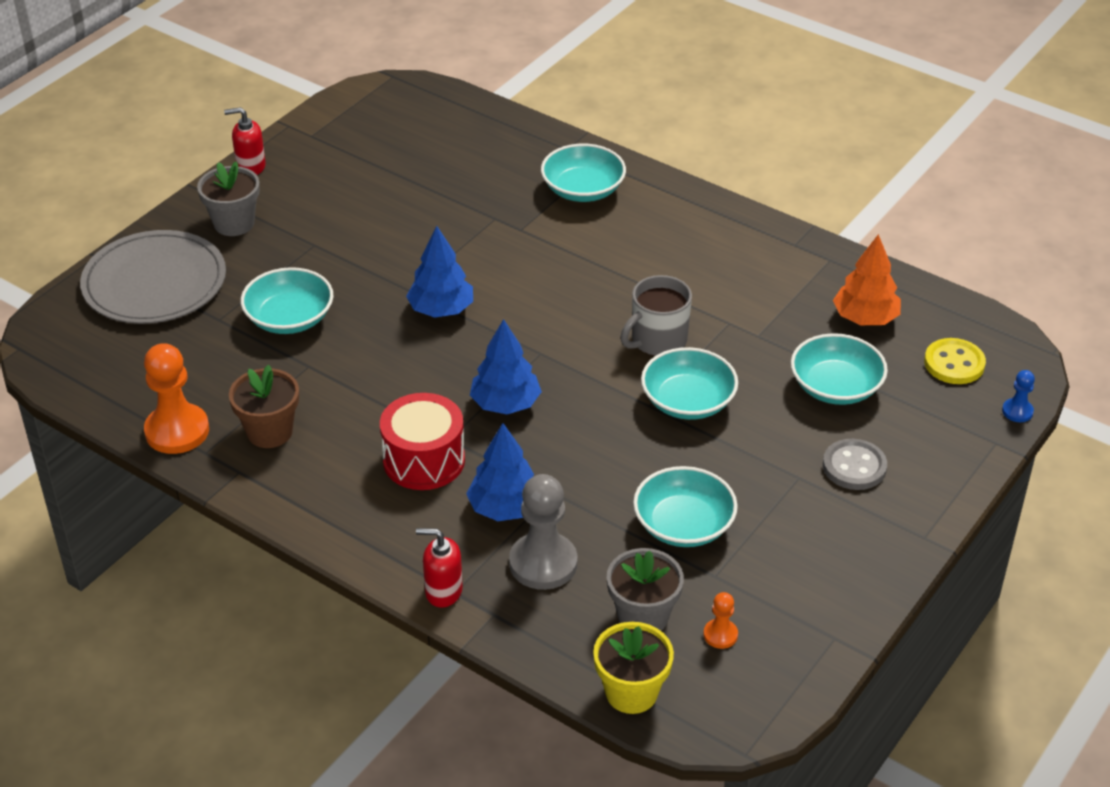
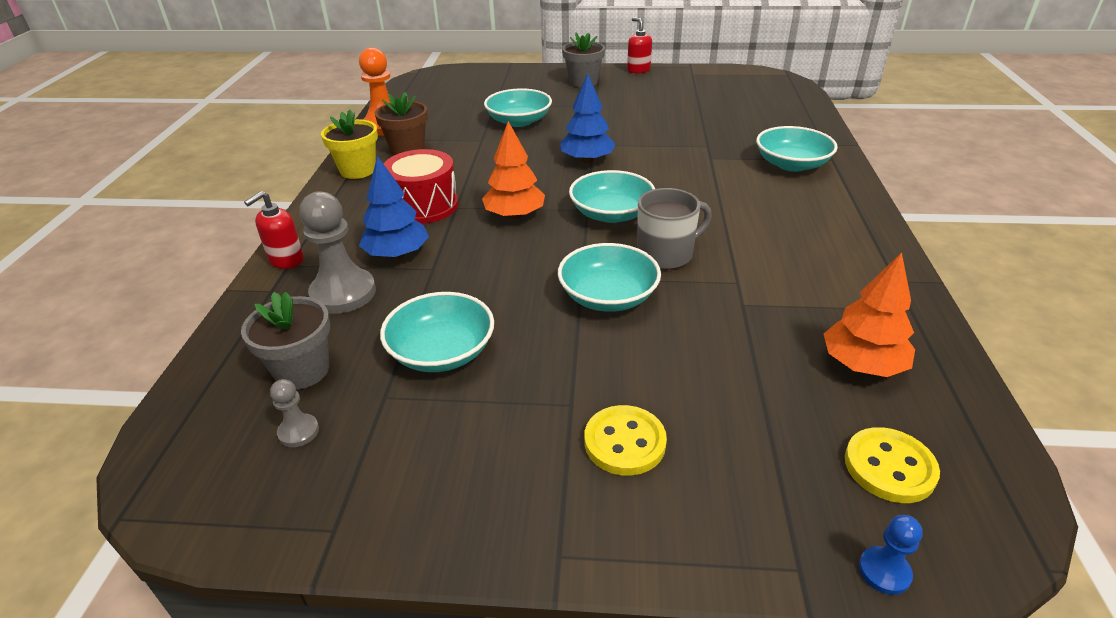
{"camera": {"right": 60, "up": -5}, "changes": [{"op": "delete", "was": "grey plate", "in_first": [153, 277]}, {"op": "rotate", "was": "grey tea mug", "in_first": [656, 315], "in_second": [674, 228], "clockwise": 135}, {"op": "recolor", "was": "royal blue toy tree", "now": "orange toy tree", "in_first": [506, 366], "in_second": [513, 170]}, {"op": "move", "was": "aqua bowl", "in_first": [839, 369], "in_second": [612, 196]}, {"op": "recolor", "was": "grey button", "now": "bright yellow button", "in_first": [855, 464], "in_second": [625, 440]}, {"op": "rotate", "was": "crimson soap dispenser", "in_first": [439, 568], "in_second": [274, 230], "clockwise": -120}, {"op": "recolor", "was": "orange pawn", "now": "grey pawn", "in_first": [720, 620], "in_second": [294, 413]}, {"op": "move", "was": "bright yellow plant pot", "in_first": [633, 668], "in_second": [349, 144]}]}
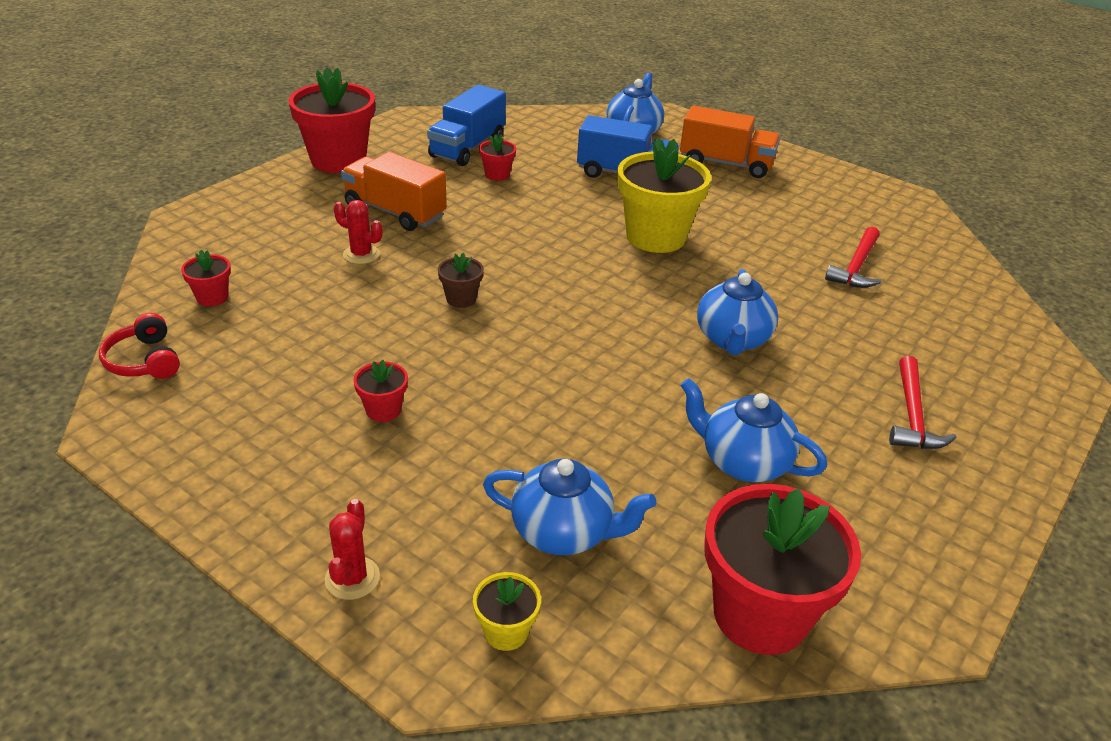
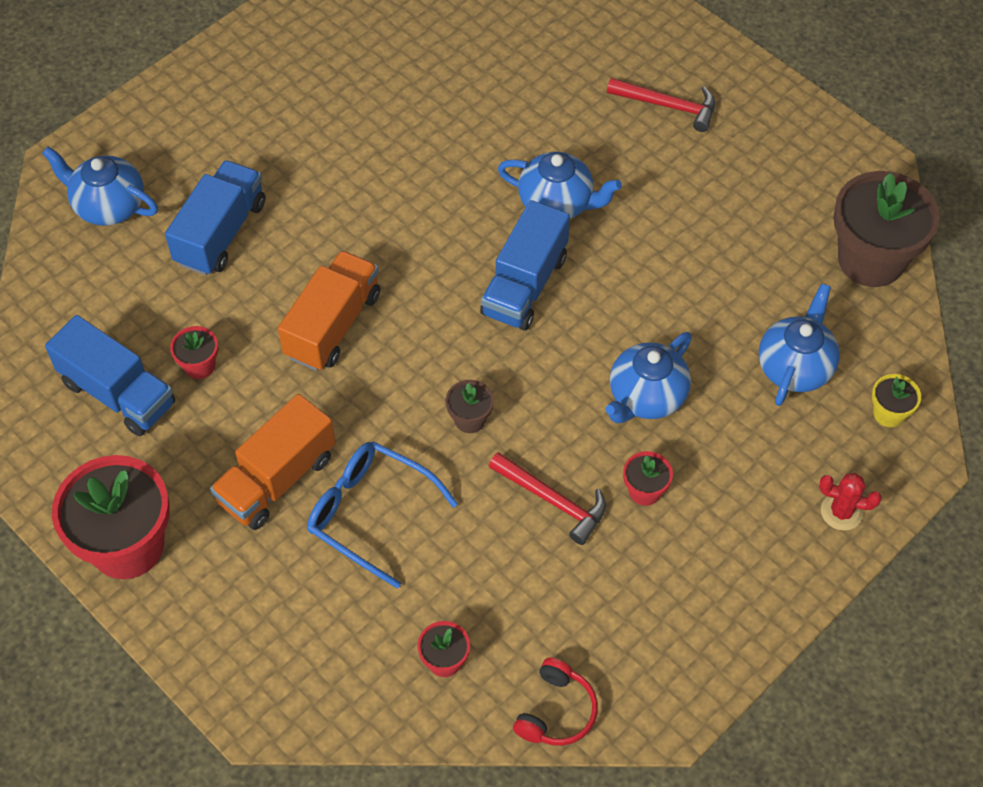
{"camera": {"right": -80, "up": 20}, "changes": [{"op": "move", "was": "orange toy truck", "in_first": [730, 141], "in_second": [329, 310]}, {"op": "delete", "was": "bright yellow plant pot", "in_first": [664, 195]}, {"op": "replace", "was": "crimson prickly plant", "now": "royal blue spectacles", "in_first": [358, 232], "in_second": [382, 515]}, {"op": "move", "was": "crimson carpenter's hammer", "in_first": [853, 257], "in_second": [547, 498]}, {"op": "rotate", "was": "crimson headset", "in_first": [139, 346], "in_second": [555, 702], "clockwise": -45}, {"op": "move", "was": "royal blue tea pot", "in_first": [754, 430], "in_second": [648, 377]}, {"op": "recolor", "was": "crimson plant pot", "now": "russet plant pot", "in_first": [782, 569], "in_second": [887, 229]}, {"op": "insert", "now": "royal blue toy truck", "in_second": [525, 265]}]}
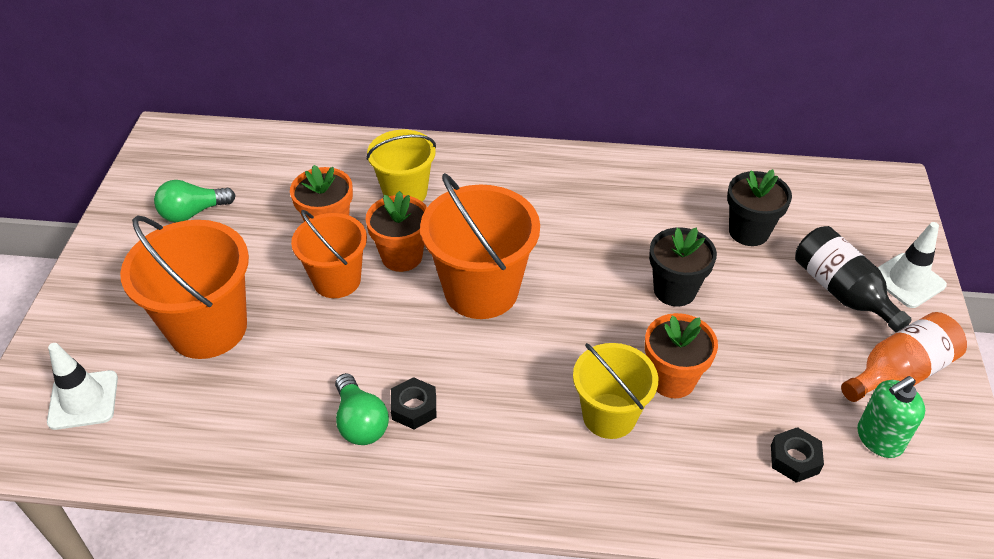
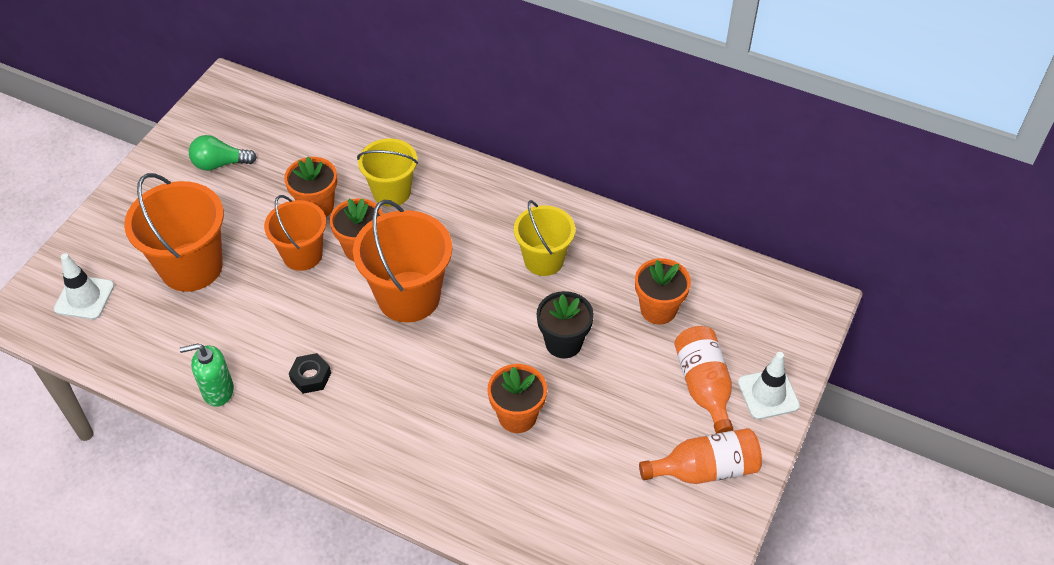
{"camera": {"right": 20, "up": 5}, "changes": [{"op": "recolor", "was": "jet-black plant pot", "now": "orange plant pot", "in_first": [759, 207], "in_second": [663, 291]}, {"op": "recolor", "was": "jet-black drink bottle", "now": "orange drink bottle", "in_first": [853, 279], "in_second": [703, 380]}, {"op": "move", "was": "bright yellow bucket", "in_first": [615, 391], "in_second": [544, 238]}, {"op": "delete", "was": "emerald light bulb", "in_first": [362, 409]}, {"op": "move", "was": "emerald soap dispenser", "in_first": [891, 417], "in_second": [206, 375]}, {"op": "delete", "was": "jet-black hexagon nut", "in_first": [797, 455]}]}
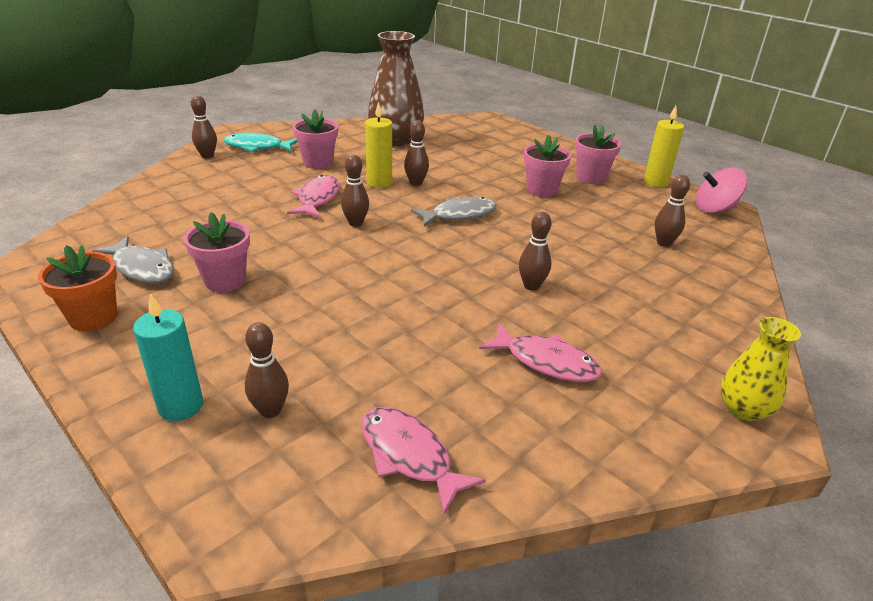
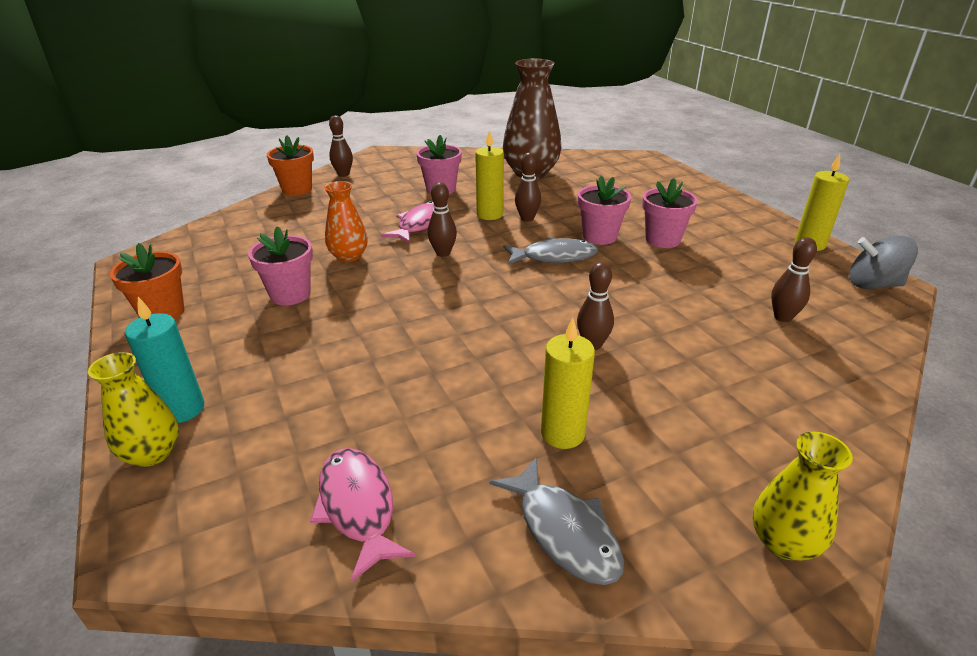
{"camera": {"right": 20, "up": 0}, "changes": [{"op": "move", "was": "pink plant pot", "in_first": [598, 154], "in_second": [604, 210]}, {"op": "delete", "was": "aqua toy fish", "in_first": [261, 142]}, {"op": "recolor", "was": "pink spinning top", "now": "grey spinning top", "in_first": [721, 190], "in_second": [884, 262]}, {"op": "move", "was": "grey toy fish", "in_first": [133, 260], "in_second": [557, 521]}, {"op": "delete", "was": "russet bowling pin", "in_first": [267, 370]}, {"op": "replace", "was": "pink toy fish", "now": "bright yellow wax candle", "in_first": [540, 352], "in_second": [568, 383]}, {"op": "insert", "now": "orange plant pot", "in_second": [290, 165]}, {"op": "insert", "now": "orange vase", "in_second": [346, 221]}, {"op": "insert", "now": "bright yellow vase", "in_second": [133, 409]}]}
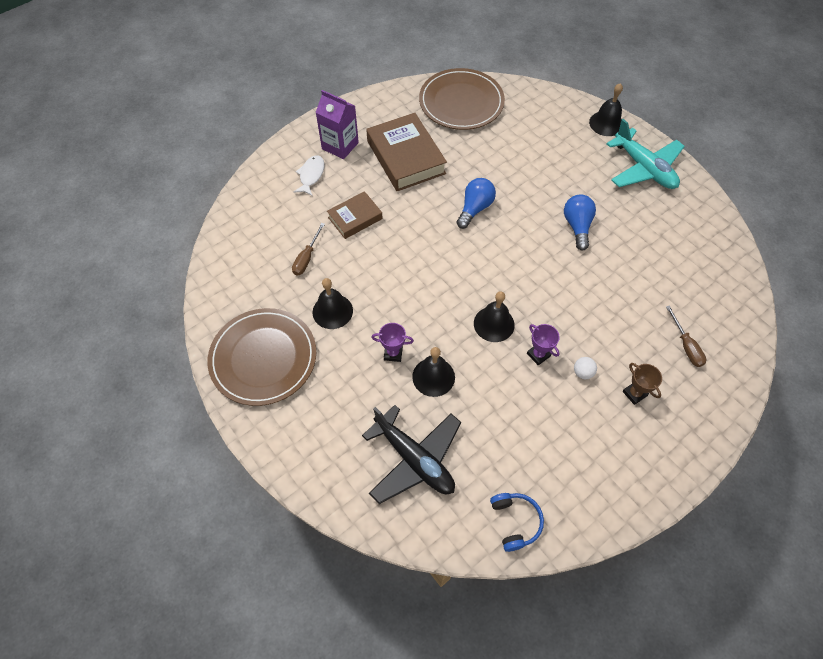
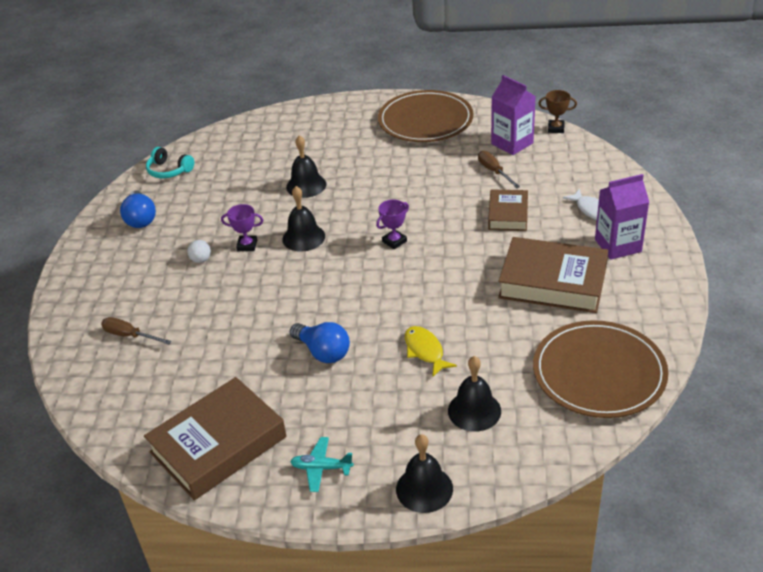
{"camera": {"right": 135, "up": -20}, "changes": [{"op": "resize", "was": "aqua toy plane", "in_first": [645, 154], "in_second": [321, 464], "ratio": 0.48}, {"op": "move", "was": "royal blue light bulb", "in_first": [476, 203], "in_second": [138, 209]}, {"op": "move", "was": "jet-black hand bell", "in_first": [333, 303], "in_second": [474, 394]}, {"op": "move", "was": "purple prize cup", "in_first": [392, 342], "in_second": [392, 224]}, {"op": "move", "was": "russet prize cup", "in_first": [642, 384], "in_second": [557, 111]}, {"op": "delete", "was": "jet-black toy plane", "in_first": [411, 454]}, {"op": "recolor", "was": "royal blue headset", "now": "aqua headset", "in_first": [517, 522], "in_second": [170, 162]}, {"op": "insert", "now": "purple juice carton", "in_second": [513, 115]}, {"op": "insert", "now": "bright yellow toy fish", "in_second": [431, 351]}, {"op": "insert", "now": "russet book", "in_second": [215, 438]}]}
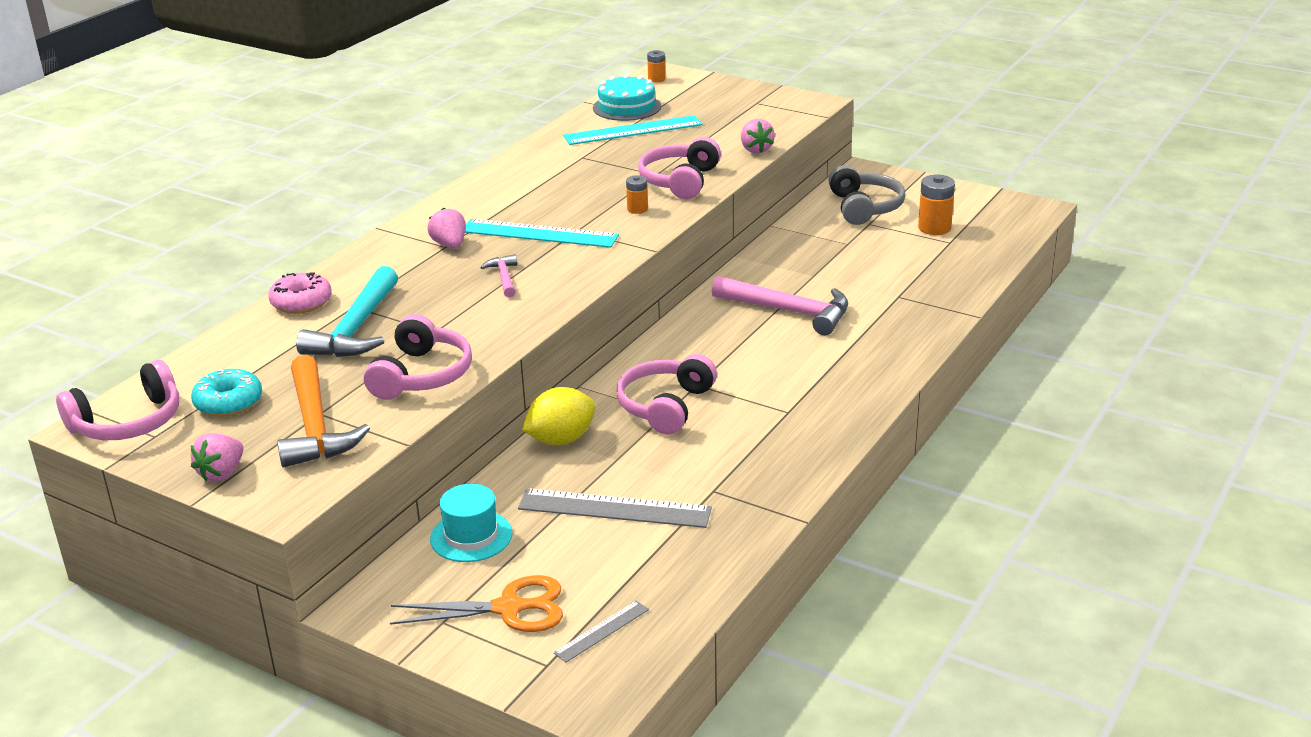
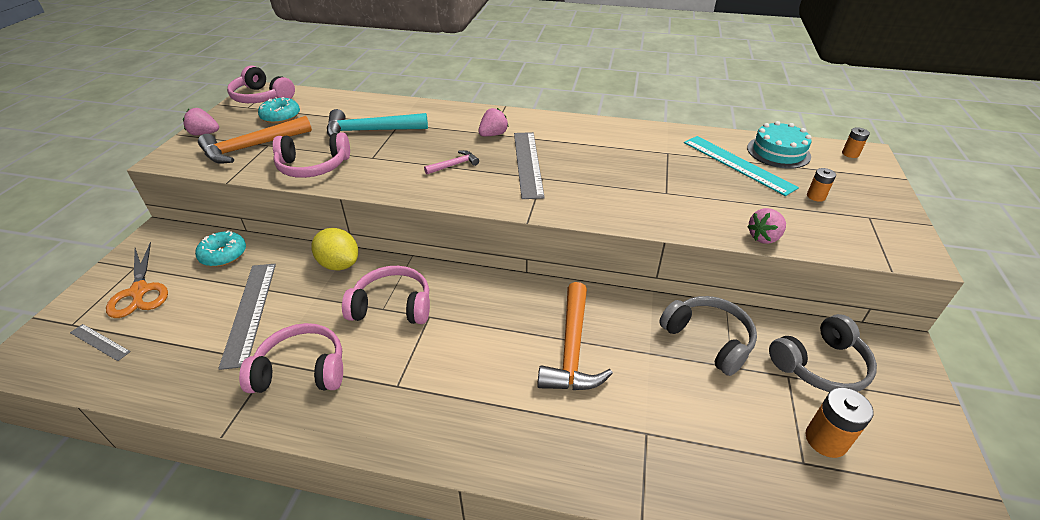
{"camera": {"right": 70, "up": 10}, "changes": [{"op": "move", "was": "pink headset", "in_first": [679, 168], "in_second": [291, 358]}, {"op": "move", "was": "orange AA battery", "in_first": [637, 194], "in_second": [821, 185]}, {"op": "recolor", "was": "aqua measuring stick", "now": "grey measuring stick", "in_first": [542, 233], "in_second": [529, 165]}, {"op": "delete", "was": "pink donut", "in_first": [300, 293]}, {"op": "recolor", "was": "pink carpenter's hammer", "now": "orange carpenter's hammer", "in_first": [780, 305], "in_second": [575, 336]}, {"op": "replace", "was": "aqua hat", "now": "aqua donut", "in_first": [471, 523], "in_second": [220, 248]}, {"op": "insert", "now": "grey headset", "in_second": [708, 336]}]}
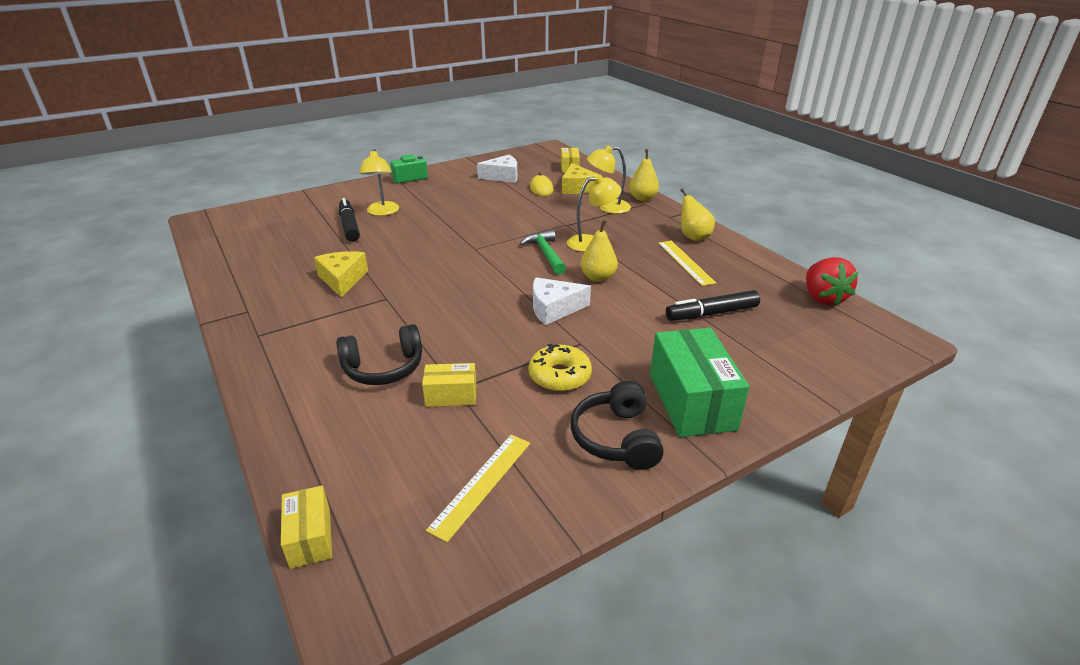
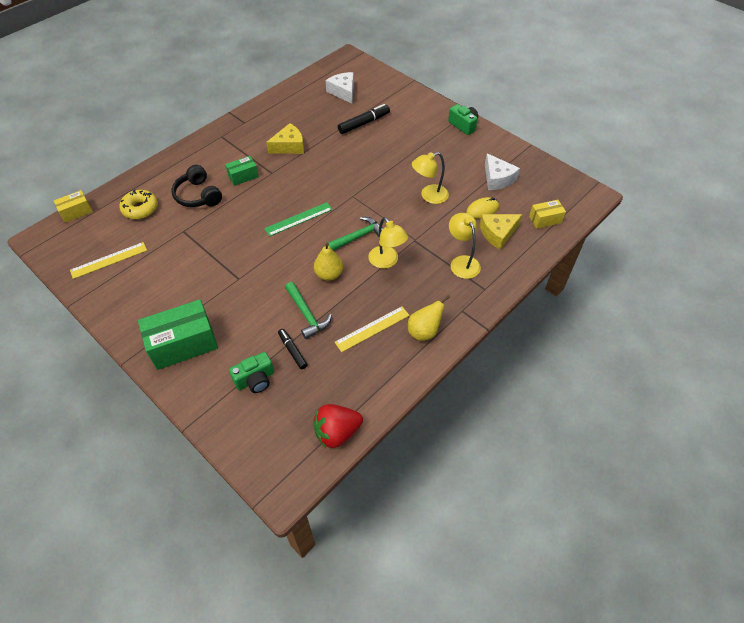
{"camera": {"right": 75, "up": 20}, "changes": [{"op": "move", "was": "bright yellow lamp", "in_first": [379, 182], "in_second": [430, 178]}, {"op": "delete", "was": "bright yellow pear", "in_first": [644, 175]}, {"op": "move", "was": "pure white piece of cheese", "in_first": [562, 301], "in_second": [340, 87]}, {"op": "resize", "was": "jet-black felt pen", "in_first": [713, 305], "in_second": [293, 349], "ratio": 0.64}, {"op": "move", "was": "bright yellow donut", "in_first": [560, 367], "in_second": [138, 204]}, {"op": "delete", "was": "bright yellow parcel", "in_first": [449, 385]}, {"op": "delete", "was": "jet-black headset", "in_first": [617, 425]}, {"op": "rotate", "was": "bright yellow measuring stick", "in_first": [478, 488], "in_second": [108, 260], "clockwise": -45}, {"op": "insert", "now": "emerald parcel", "in_second": [242, 171]}, {"op": "insert", "now": "emerald measuring stick", "in_second": [298, 219]}, {"op": "insert", "now": "emerald carpenter's hammer", "in_second": [308, 310]}, {"op": "insert", "now": "emerald camera", "in_second": [251, 372]}]}
